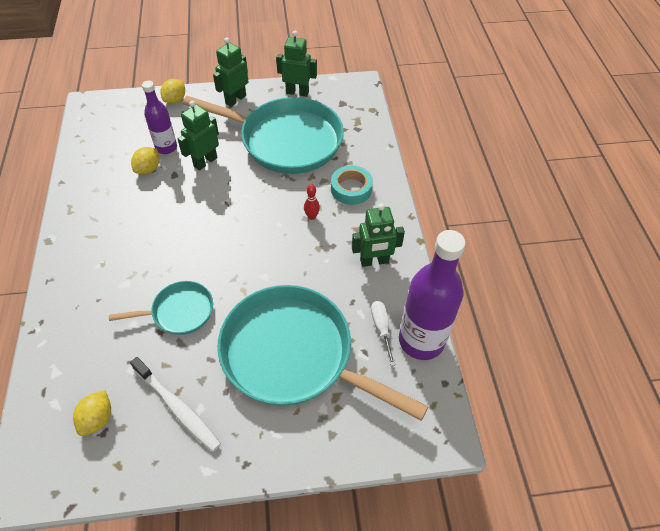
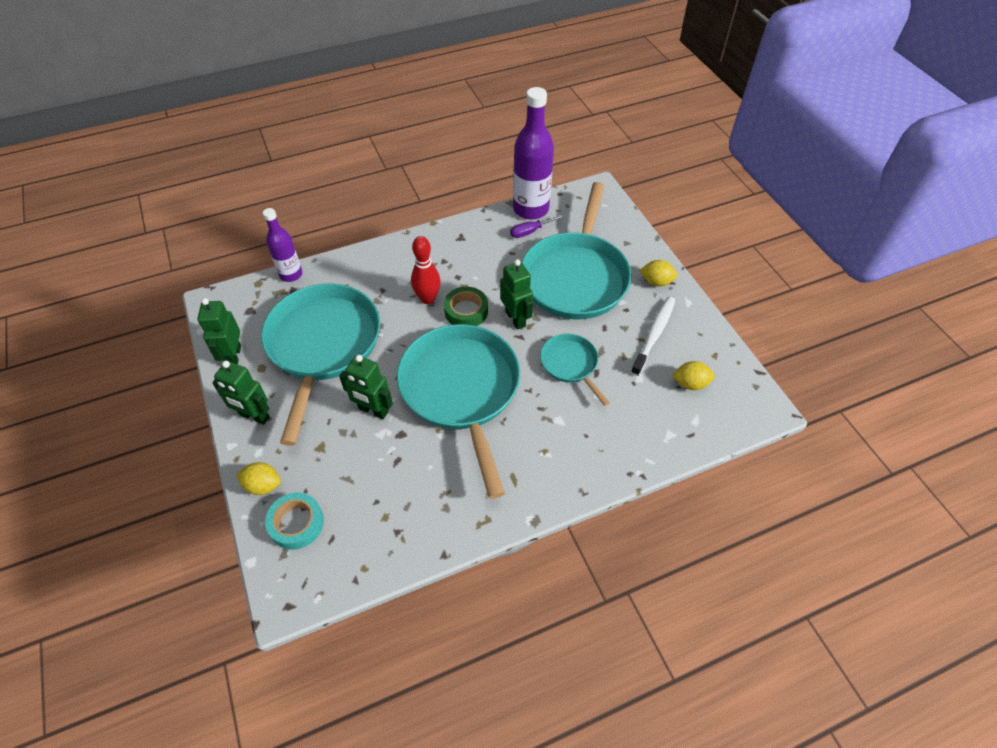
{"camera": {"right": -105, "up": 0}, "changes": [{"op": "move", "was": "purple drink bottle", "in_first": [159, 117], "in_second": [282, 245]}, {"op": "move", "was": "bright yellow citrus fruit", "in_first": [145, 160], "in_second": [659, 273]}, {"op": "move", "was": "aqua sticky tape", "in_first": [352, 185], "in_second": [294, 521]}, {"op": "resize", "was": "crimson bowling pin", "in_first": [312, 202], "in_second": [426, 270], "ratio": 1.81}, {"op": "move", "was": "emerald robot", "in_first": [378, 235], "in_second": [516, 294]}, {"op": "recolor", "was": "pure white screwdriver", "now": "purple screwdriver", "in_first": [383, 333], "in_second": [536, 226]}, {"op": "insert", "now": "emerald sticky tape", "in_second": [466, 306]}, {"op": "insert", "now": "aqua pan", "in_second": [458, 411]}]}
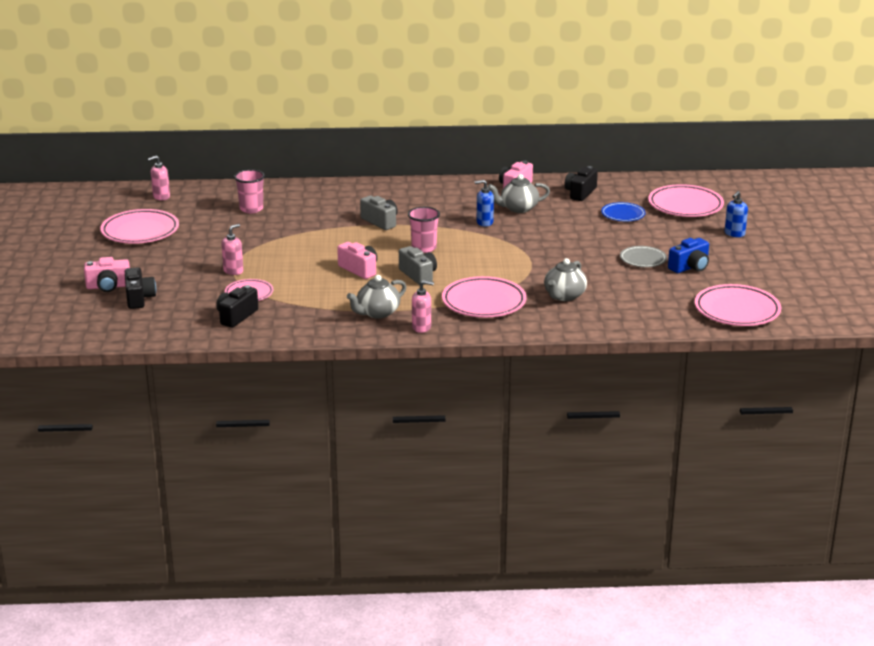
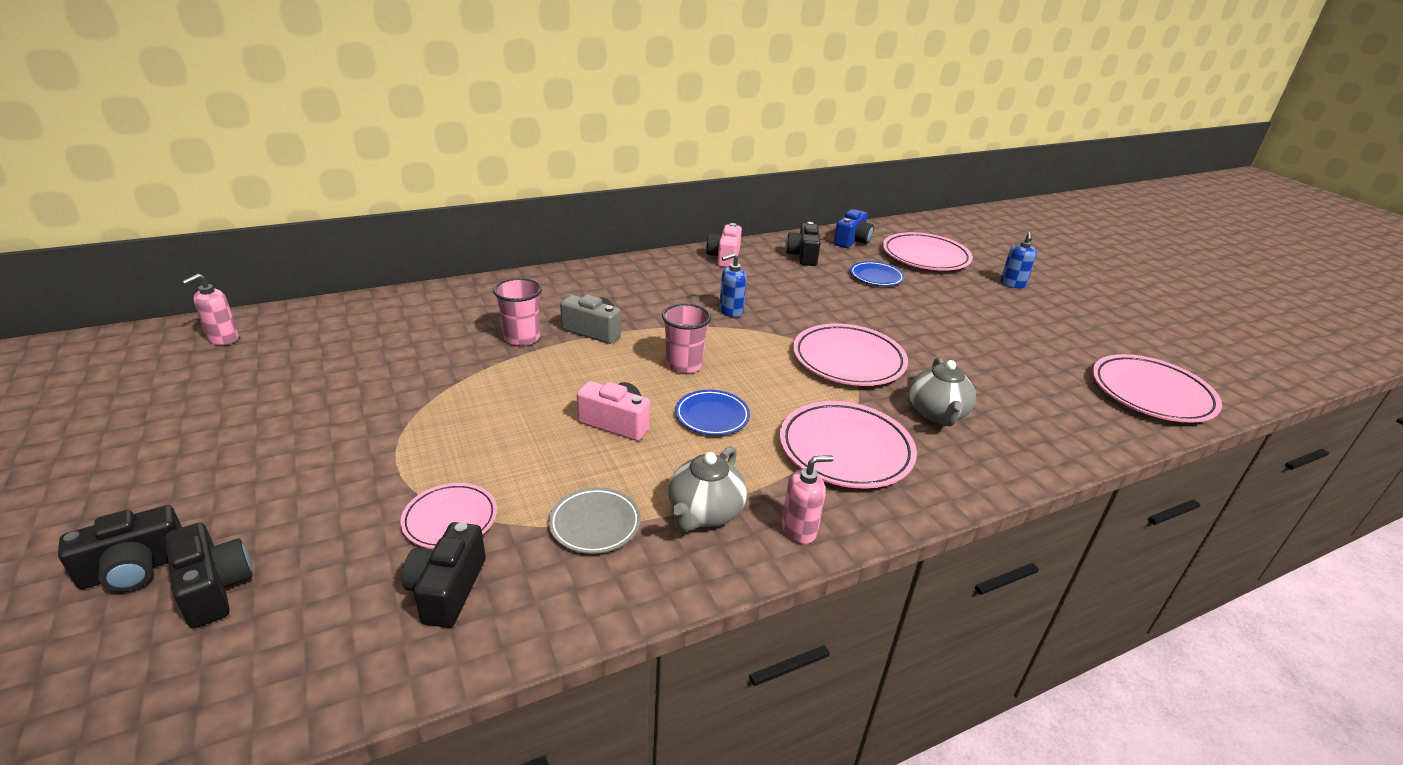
{"camera": {"right": -25, "up": 5}, "changes": [{"op": "move", "was": "pink tumbler", "in_first": [249, 191], "in_second": [517, 312]}, {"op": "delete", "was": "grey tea pot", "in_first": [519, 193]}, {"op": "move", "was": "pink plate", "in_first": [139, 226], "in_second": [850, 355]}, {"op": "delete", "was": "pink soap dispenser", "in_first": [232, 249]}, {"op": "move", "was": "royal blue camera", "in_first": [688, 255], "in_second": [854, 228]}, {"op": "replace", "was": "grey camera", "now": "royal blue plate", "in_first": [418, 265], "in_second": [712, 412]}, {"op": "move", "was": "grey plate", "in_first": [643, 256], "in_second": [595, 520]}, {"op": "recolor", "was": "pink camera", "now": "jet-black camera", "in_first": [107, 274], "in_second": [120, 548]}]}
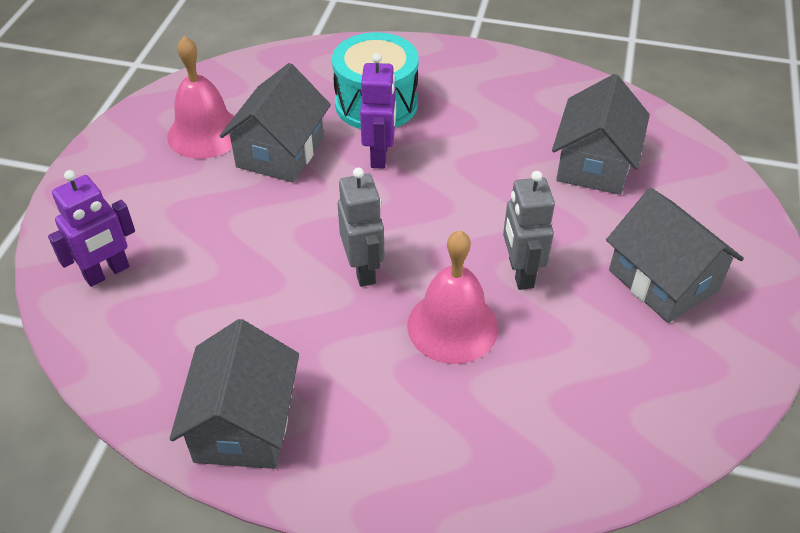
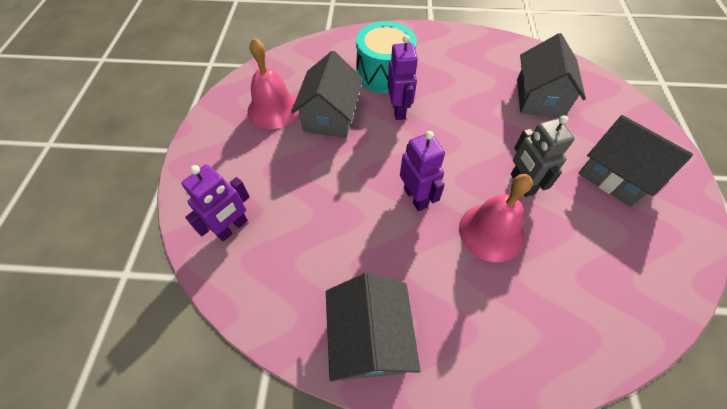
{"camera": {"right": -10, "up": 10}, "changes": [{"op": "recolor", "was": "grey robot", "now": "purple robot", "in_first": [361, 227], "in_second": [422, 171]}]}
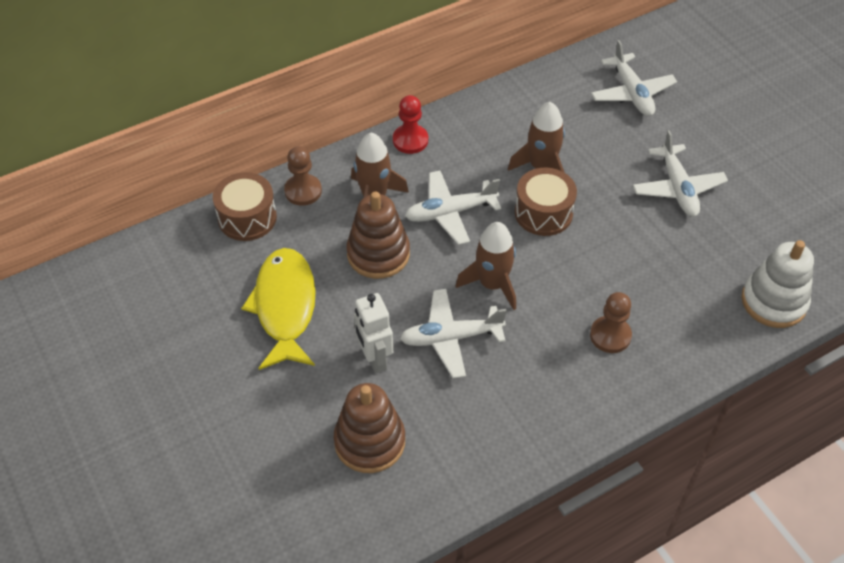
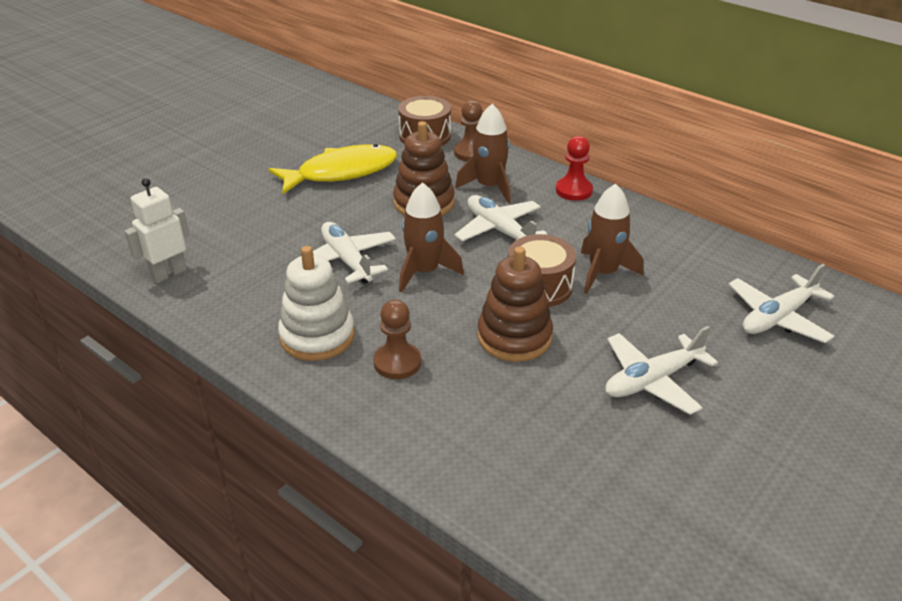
{"camera": {"right": 70, "up": -15}, "changes": [{"op": "move", "was": "pure white stacking rings", "in_first": [777, 284], "in_second": [316, 303]}, {"op": "move", "was": "pure white robot", "in_first": [373, 333], "in_second": [157, 230]}, {"op": "move", "was": "russet stacking rings", "in_first": [369, 428], "in_second": [515, 304]}]}
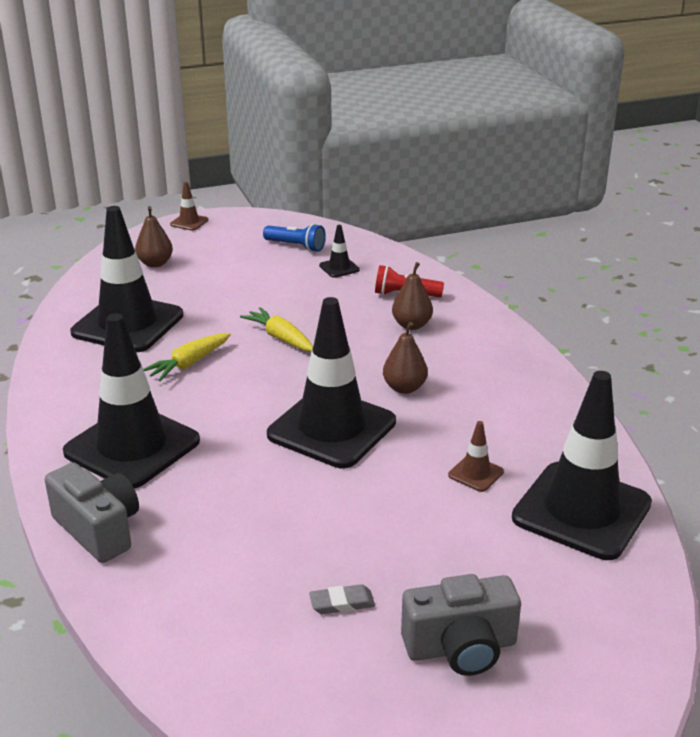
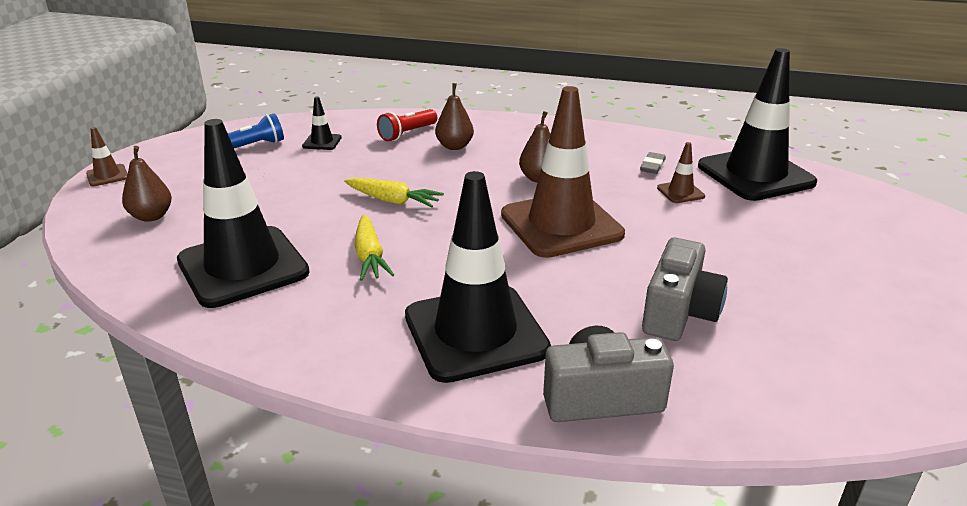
{"camera": {"right": -55, "up": 0}, "changes": [{"op": "recolor", "was": "jet-black traffic cone", "now": "russet traffic cone", "in_first": [331, 382], "in_second": [563, 172]}, {"op": "rotate", "was": "bright yellow toy carrot", "in_first": [276, 329], "in_second": [394, 192], "clockwise": -150}, {"op": "move", "was": "grey camera", "in_first": [461, 625], "in_second": [685, 289]}, {"op": "move", "was": "grey eraser", "in_first": [342, 599], "in_second": [653, 163]}]}
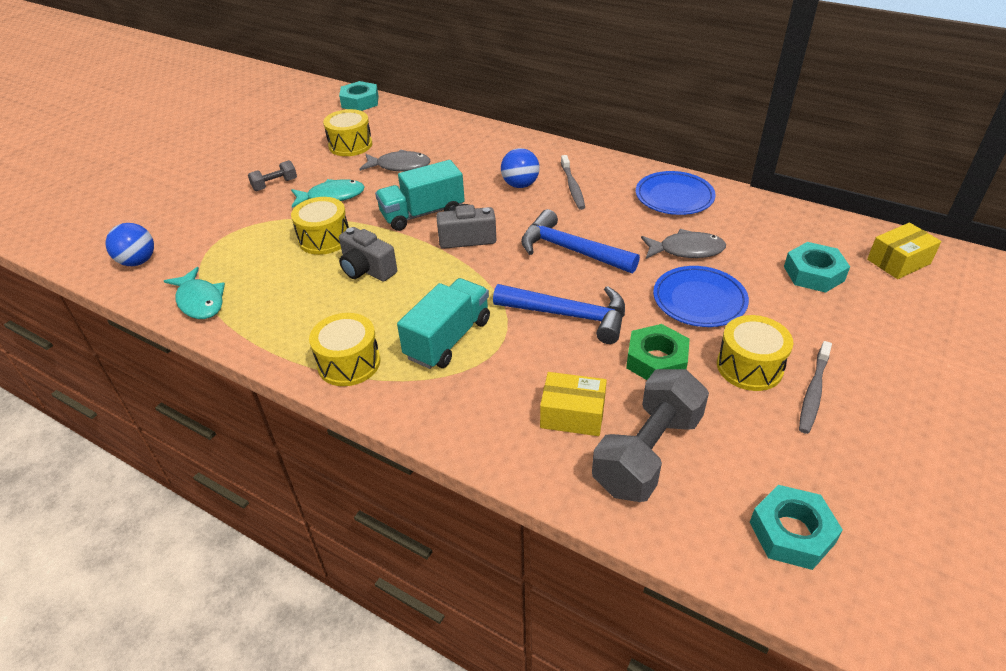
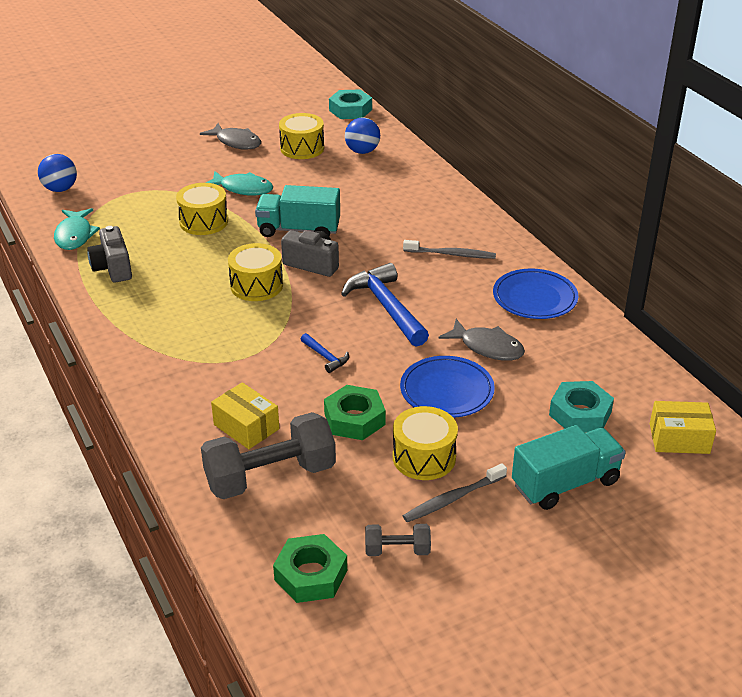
{"camera": {"right": 30, "up": -5}, "changes": [{"op": "move", "was": "royal blue ball", "in_first": [520, 168], "in_second": [362, 135]}, {"op": "move", "was": "grey toy fish", "in_first": [395, 160], "in_second": [230, 136]}, {"op": "rotate", "was": "grey dental brush", "in_first": [573, 182], "in_second": [449, 249], "clockwise": -105}, {"op": "move", "was": "grey hand weight", "in_first": [272, 175], "in_second": [398, 540]}, {"op": "move", "was": "grey camera", "in_first": [368, 254], "in_second": [109, 254]}, {"op": "move", "was": "aqua toy truck", "in_first": [443, 323], "in_second": [569, 467]}, {"op": "resize", "was": "royal blue carpenter's hammer", "in_first": [559, 314], "in_second": [325, 353], "ratio": 0.47}, {"op": "move", "was": "bright yellow drum", "in_first": [344, 349], "in_second": [255, 272]}, {"op": "recolor", "was": "aqua hexagon nut", "now": "emerald hexagon nut", "in_first": [796, 527], "in_second": [310, 568]}]}
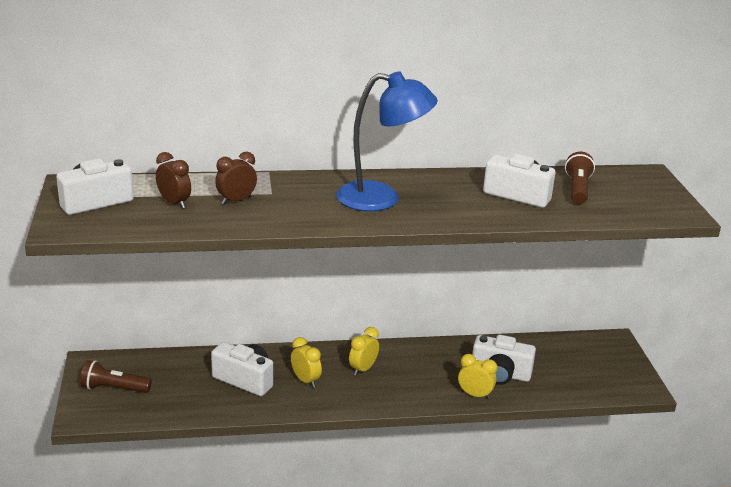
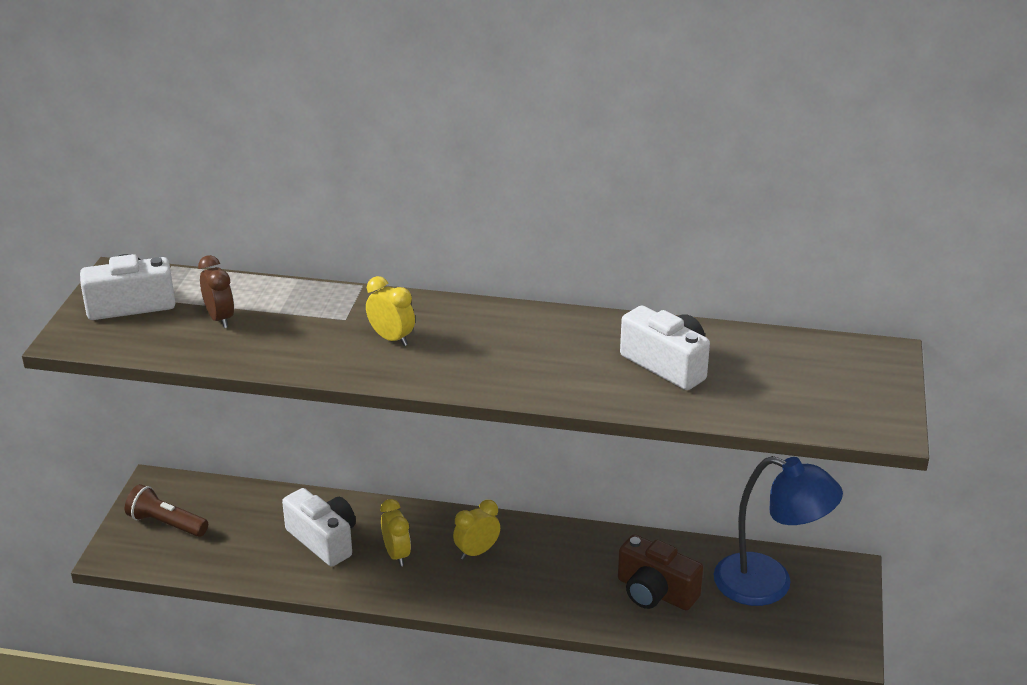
{"camera": {"right": 20, "up": 5}, "changes": [{"op": "move", "was": "royal blue lamp", "in_first": [387, 141], "in_second": [778, 531]}, {"op": "delete", "was": "russet clock", "in_first": [236, 178]}, {"op": "delete", "was": "russet torch", "in_first": [580, 178]}, {"op": "recolor", "was": "pure white camera", "now": "russet camera", "in_first": [504, 360], "in_second": [660, 572]}, {"op": "move", "was": "bright yellow clock", "in_first": [478, 376], "in_second": [390, 311]}]}
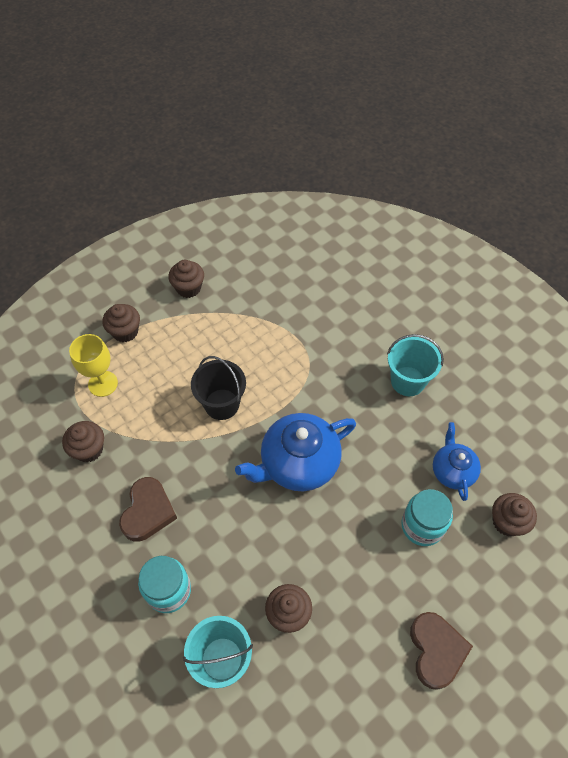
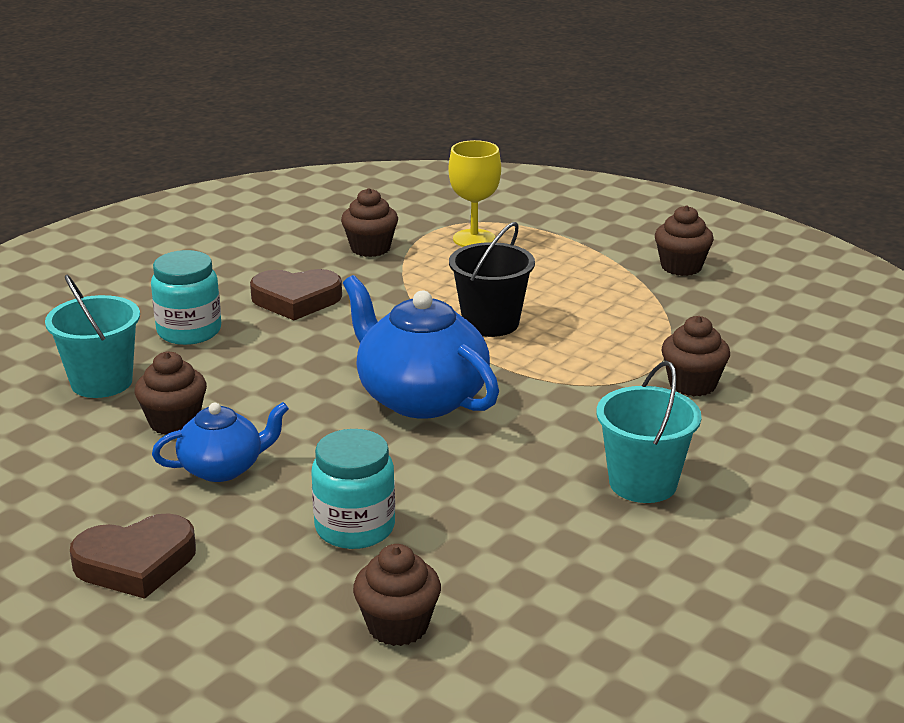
{"camera": {"right": 75, "up": -30}, "changes": [{"op": "move", "was": "russet muffin", "in_first": [121, 323], "in_second": [696, 356]}, {"op": "move", "was": "royal blue tea pot", "in_first": [457, 461], "in_second": [220, 442]}]}
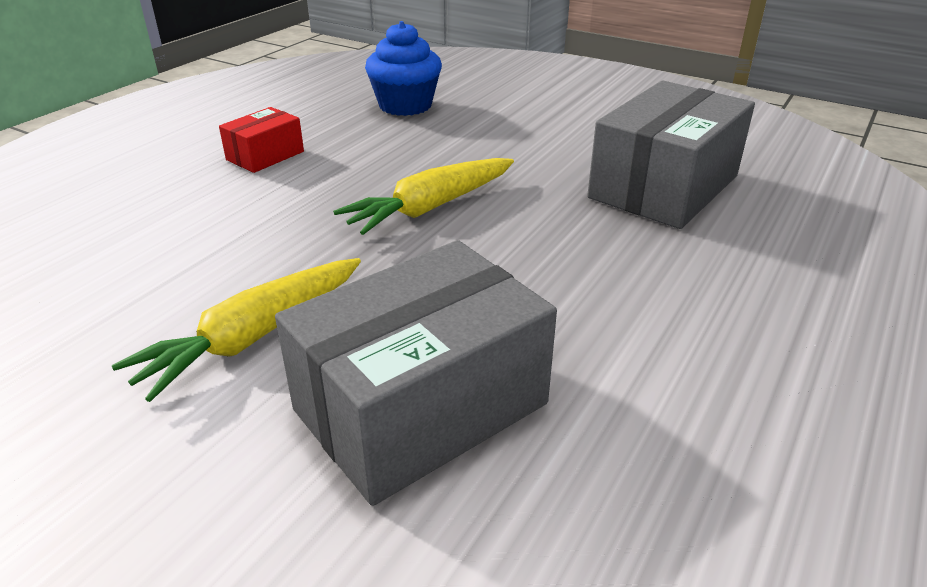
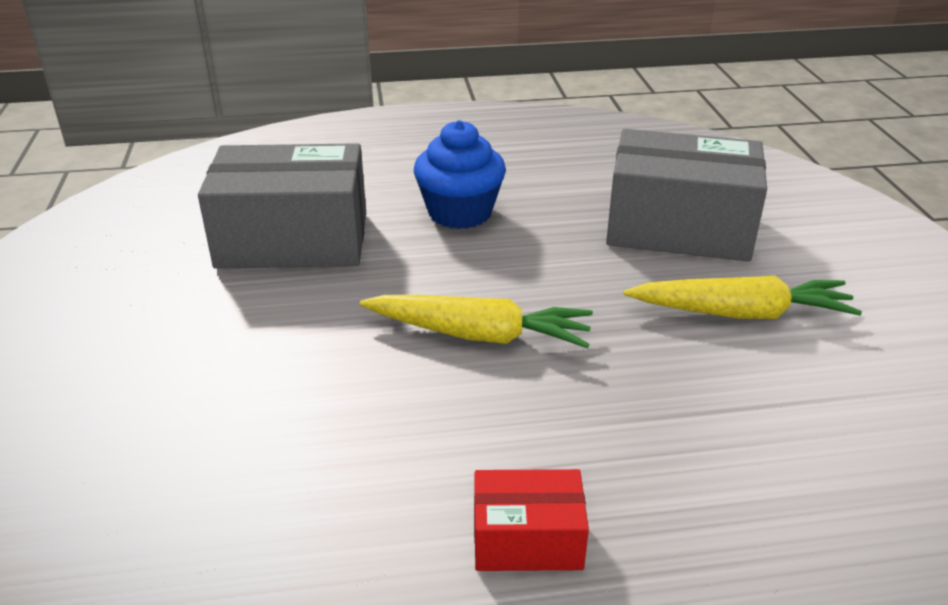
{"camera": {"right": -130, "up": 0}, "changes": [{"op": "move", "was": "royal blue muffin", "in_first": [403, 68], "in_second": [460, 174]}]}
